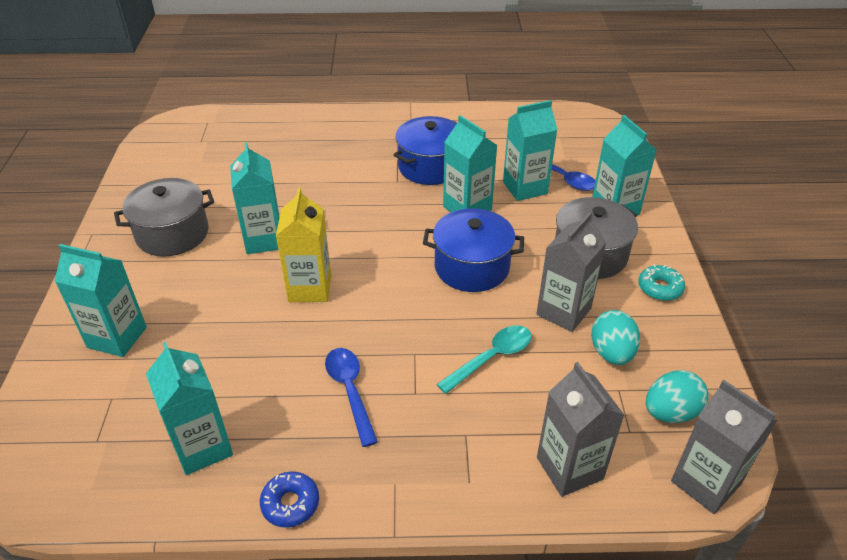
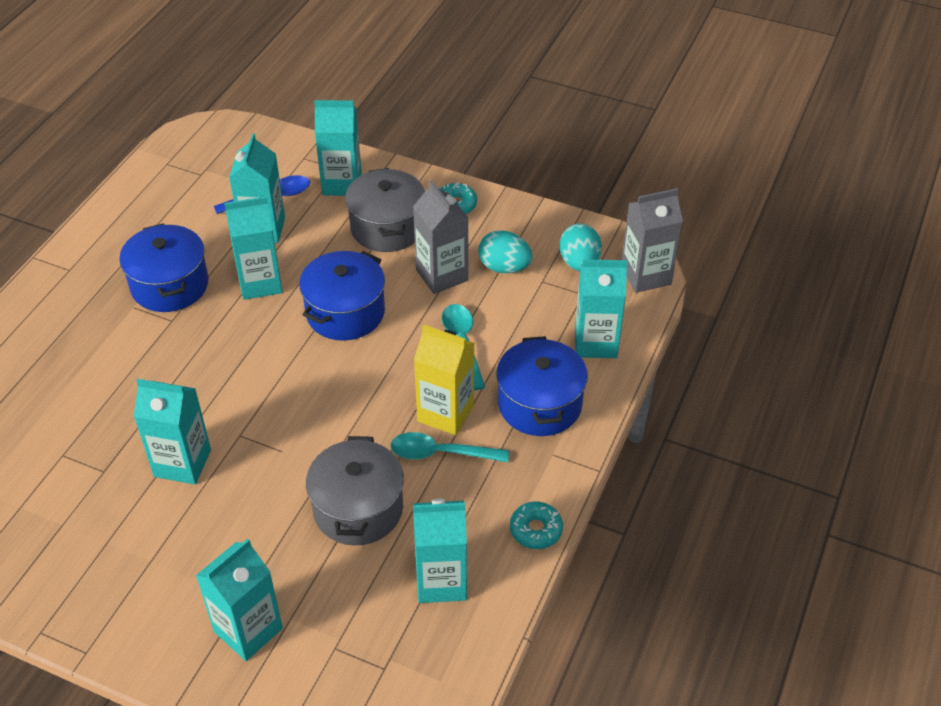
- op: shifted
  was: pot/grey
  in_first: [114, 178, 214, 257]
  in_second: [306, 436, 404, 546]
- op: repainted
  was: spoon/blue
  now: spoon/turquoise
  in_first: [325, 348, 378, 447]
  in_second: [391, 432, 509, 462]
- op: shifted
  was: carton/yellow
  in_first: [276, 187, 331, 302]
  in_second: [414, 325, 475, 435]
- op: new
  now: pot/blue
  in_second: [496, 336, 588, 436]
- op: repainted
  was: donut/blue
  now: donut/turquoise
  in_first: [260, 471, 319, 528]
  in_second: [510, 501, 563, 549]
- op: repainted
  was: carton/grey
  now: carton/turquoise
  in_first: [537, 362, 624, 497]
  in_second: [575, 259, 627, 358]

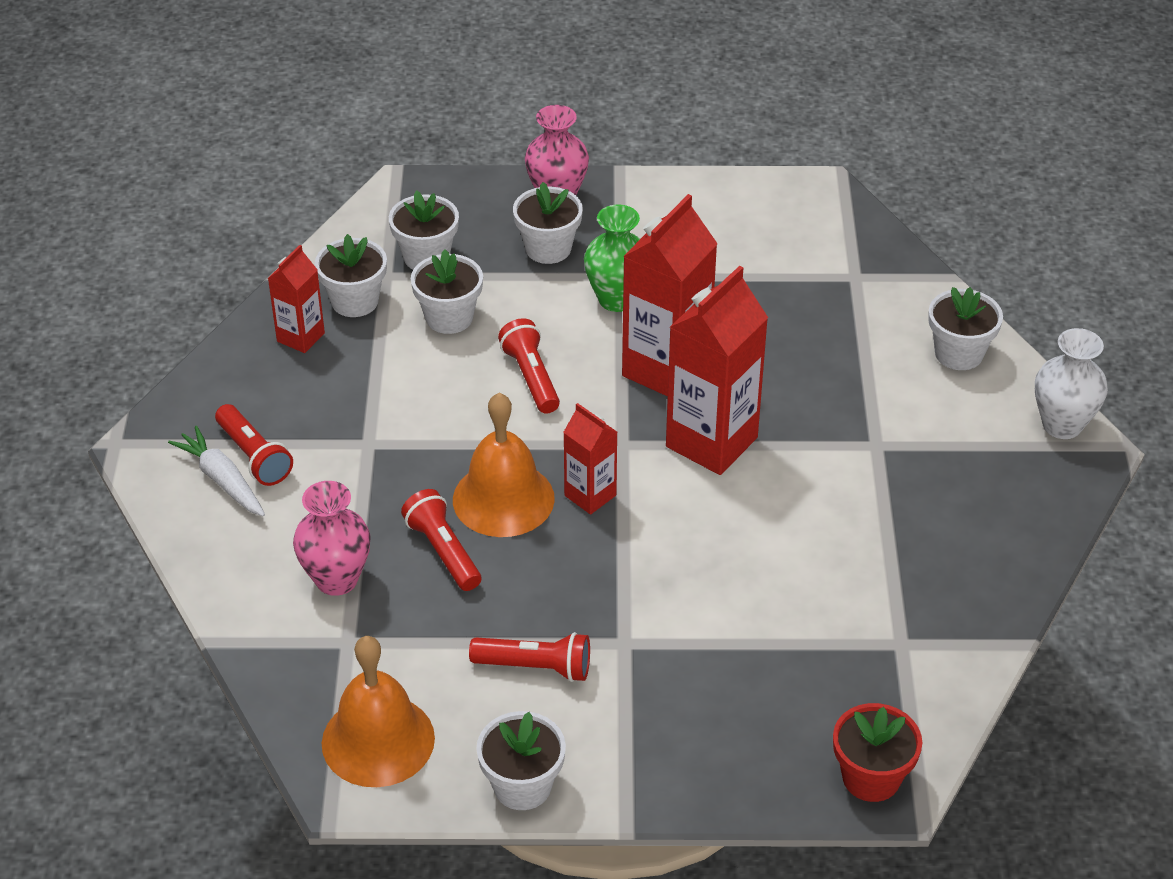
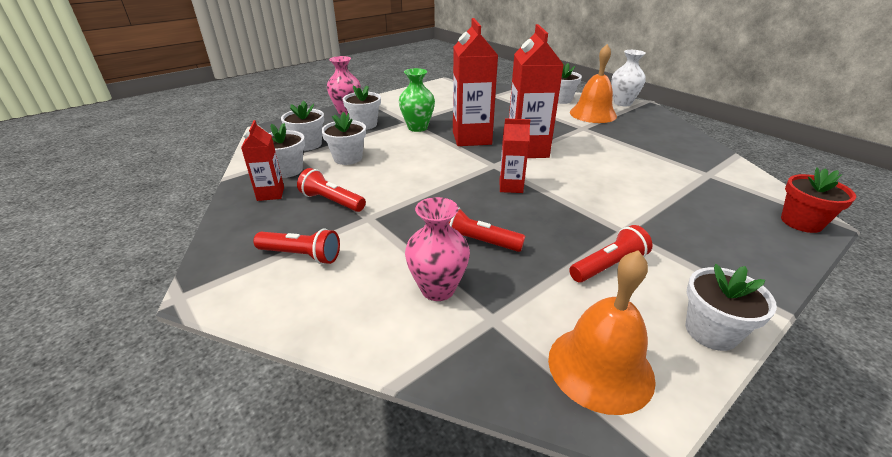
- op: shifted
  was: flashlight/red
  in_first: [498, 318, 560, 414]
  in_second: [297, 168, 366, 212]
- op: shifted
  was: bell/orange
  in_first: [453, 393, 555, 537]
  in_second: [570, 44, 617, 123]
- op: gone
  was: carrot/white
  in_first: [168, 426, 265, 516]

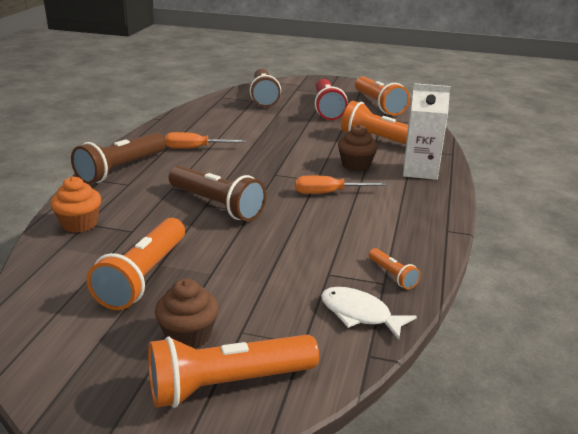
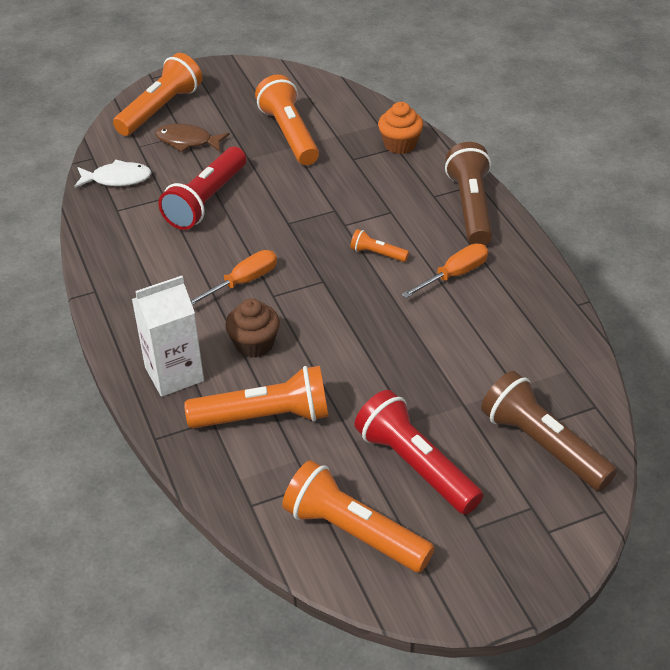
- op: new
  now: fish/brown
  in_second: [155, 124, 230, 152]
- op: new
  now: flashlight/red
  in_second: [158, 147, 246, 230]
- op: shifted
  was: flashlight/orange
  in_first: [369, 248, 421, 289]
  in_second: [350, 229, 409, 262]
- op: gone
  was: cupcake/brown
  in_first: [155, 278, 219, 349]
- op: gone
  was: flashlight/brown
  in_first: [169, 166, 266, 221]

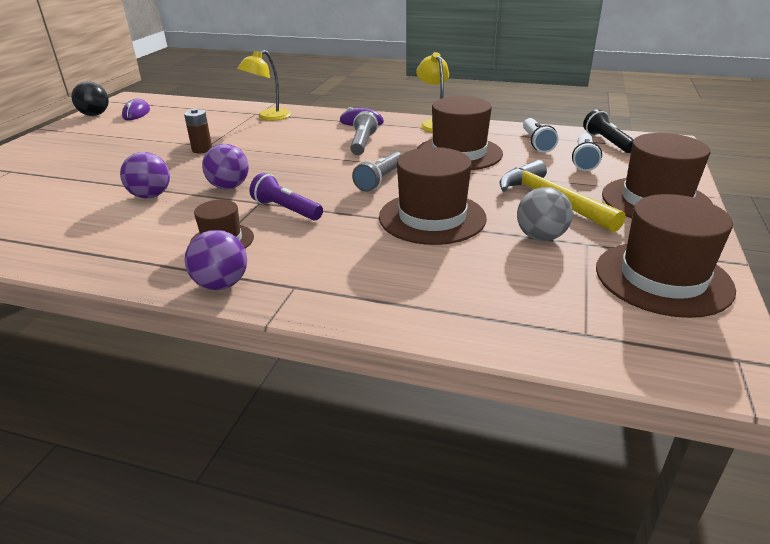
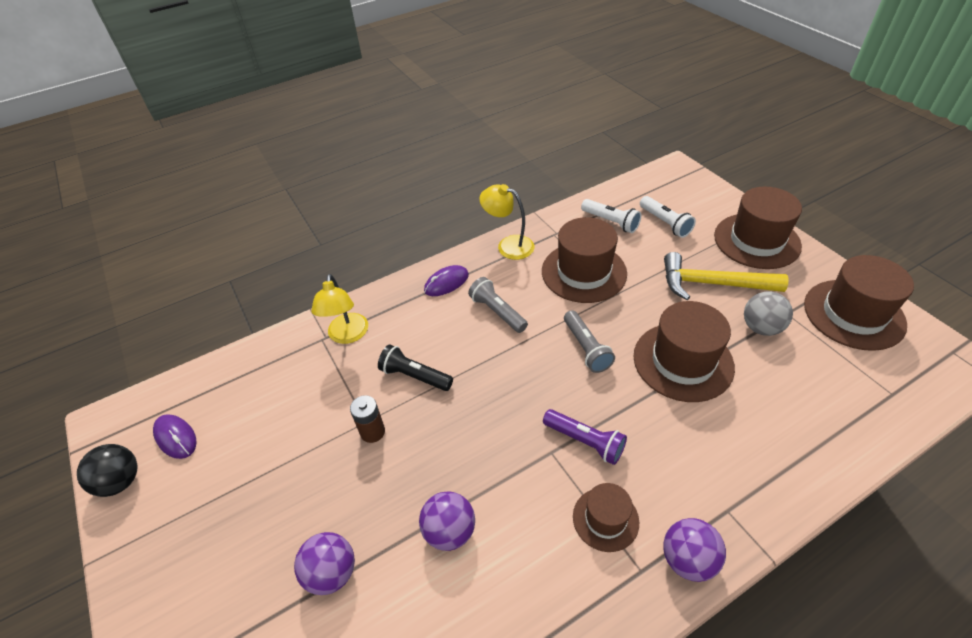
- op: shifted
  was: ball/purple
  in_first: [202, 144, 249, 189]
  in_second: [294, 532, 355, 595]
- op: shifted
  was: flashlight/black
  in_first: [583, 109, 634, 153]
  in_second: [378, 344, 453, 391]
- op: rotated
  was: flashlight/purple
  in_first: [250, 173, 323, 220]
  in_second: [543, 409, 627, 465]
  clockwise: -135

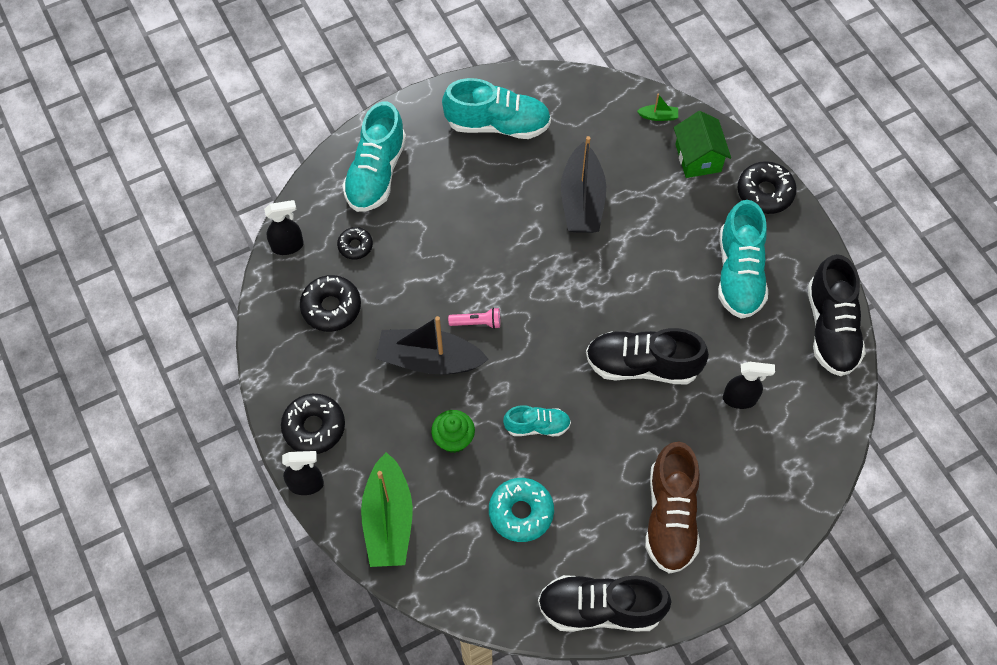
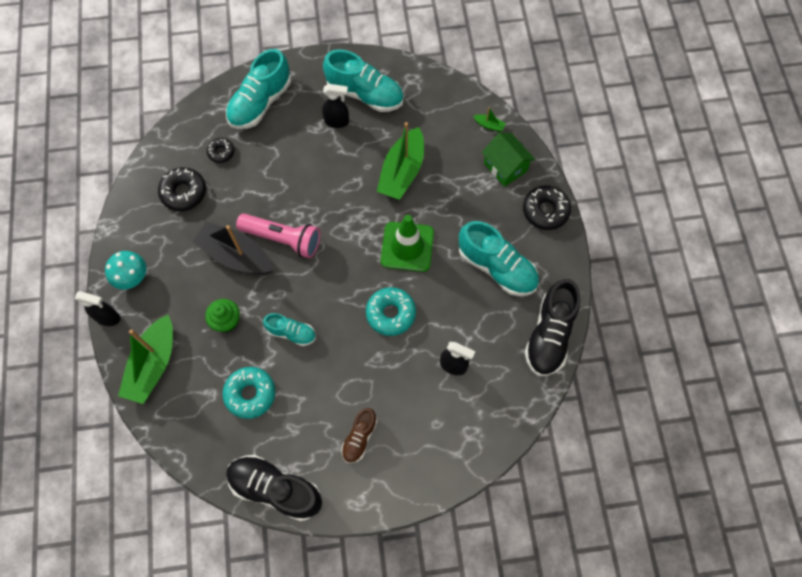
- op: swapped
  was: donut/black
  now: mushroom/turquoise
  in_first: [281, 394, 345, 454]
  in_second: [105, 251, 146, 289]
- op: scaled
  was: flashlight/pink
  in_first: [448, 308, 500, 329]
  in_second: [236, 214, 320, 258]
  ratio: 2.02
- op: shifted
  was: spray bottle/black
  in_first: [264, 200, 304, 255]
  in_second: [322, 84, 349, 128]
- op: scaled
  was: shoe/brown
  in_first: [645, 442, 700, 574]
  in_second: [341, 408, 377, 463]
  ratio: 0.56
- op: swapped
  was: shoe/black
  now: donut/turquoise
  in_first: [586, 328, 709, 385]
  in_second: [366, 287, 416, 336]
- op: repainted
  was: boat/black
  now: boat/green
  in_first: [561, 136, 606, 233]
  in_second: [377, 122, 424, 200]
- op: new
  now: traffic cone/green
  in_second: [381, 215, 434, 272]
- op: rotated
  was: shoe/turquoise
  in_first: [718, 200, 768, 319]
  in_second: [459, 221, 539, 296]
  clockwise: -75
- op: rotated
  was: house/green
  in_first: [674, 111, 731, 178]
  in_second: [482, 133, 535, 187]
  clockwise: -45

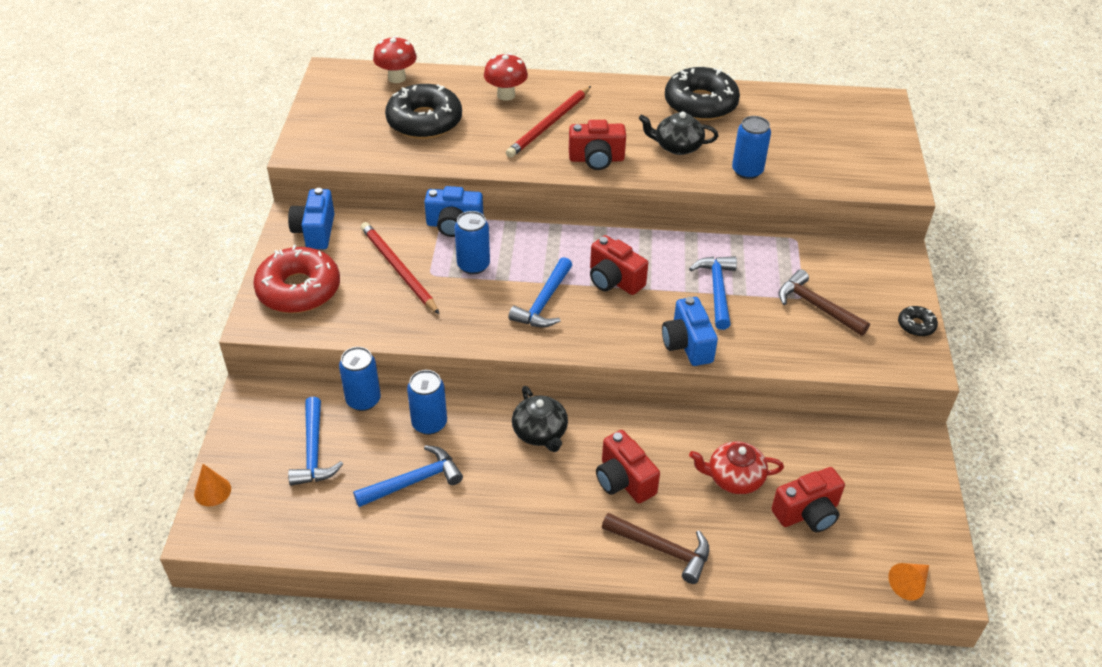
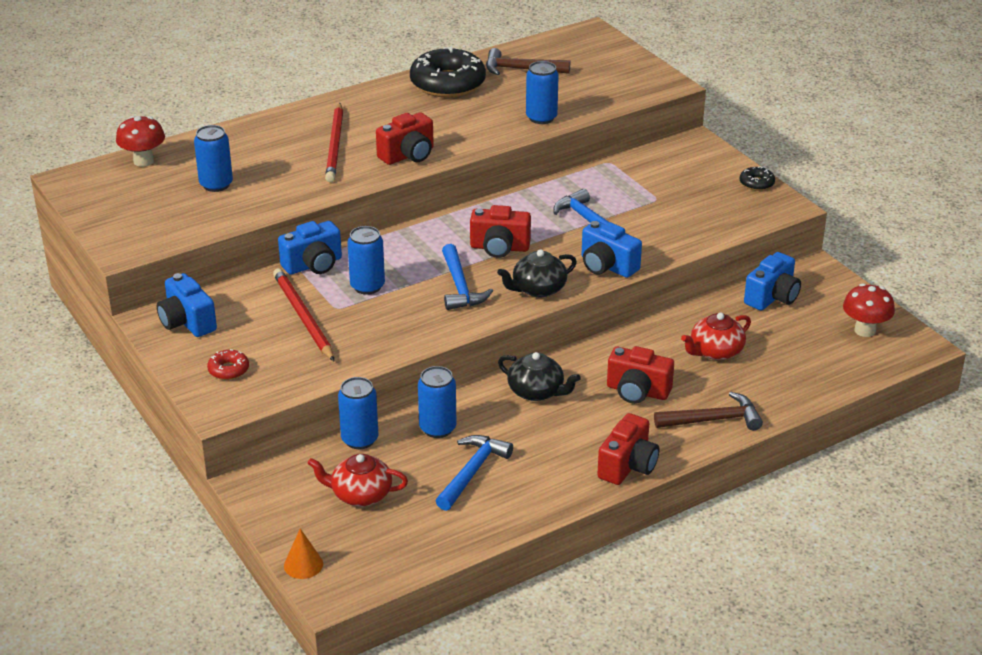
- op: swapped
  was: donut/black
  now: can/blue
  in_first: [385, 84, 462, 139]
  in_second: [194, 125, 233, 192]
- op: scaled
  was: donut/red
  in_first: [253, 245, 340, 313]
  in_second: [207, 349, 249, 380]
  ratio: 0.44
- op: rotated
  was: pencil/red
  in_first: [361, 222, 439, 314]
  in_second: [273, 268, 334, 361]
  clockwise: 45
- op: swapped
  was: hammer/blue
  now: teapot/red
  in_first: [288, 397, 343, 486]
  in_second: [307, 454, 408, 506]
- op: shifted
  was: hammer/brown
  in_first: [779, 269, 870, 336]
  in_second: [486, 48, 570, 75]
- op: shifted
  was: teapot/black
  in_first: [639, 112, 718, 155]
  in_second: [497, 249, 577, 297]
- op: shifted
  was: camera/red
  in_first: [771, 467, 845, 532]
  in_second: [597, 413, 659, 485]
- op: new
  now: camera/blue
  in_second: [744, 252, 801, 311]
- op: shifted
  was: mushroom/red
  in_first: [484, 53, 528, 101]
  in_second: [843, 283, 895, 337]
- op: gone
  was: cone/orange
  in_first: [888, 563, 929, 601]

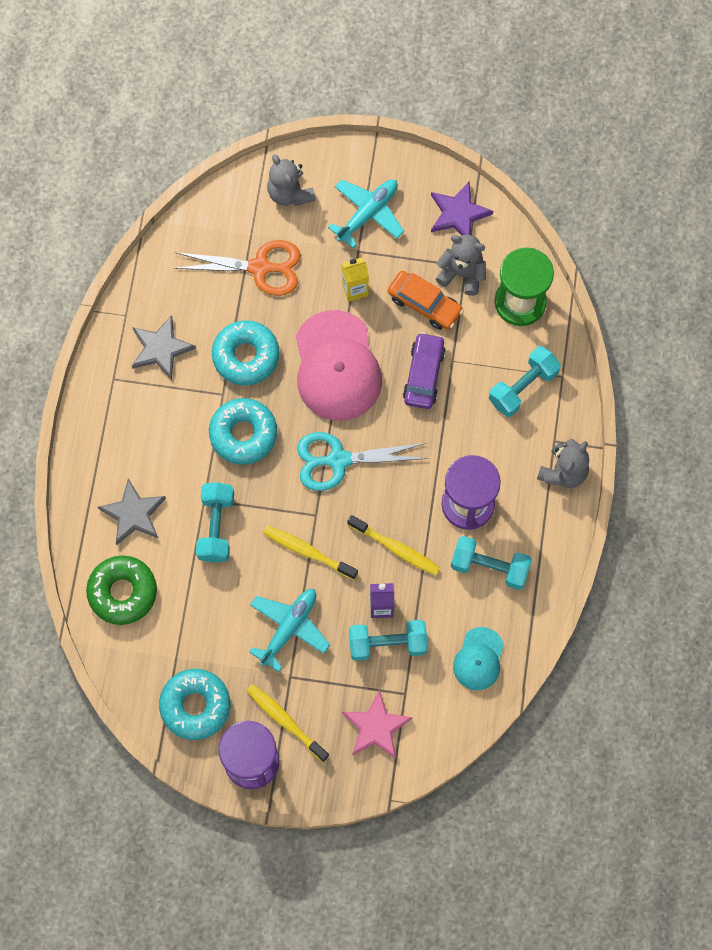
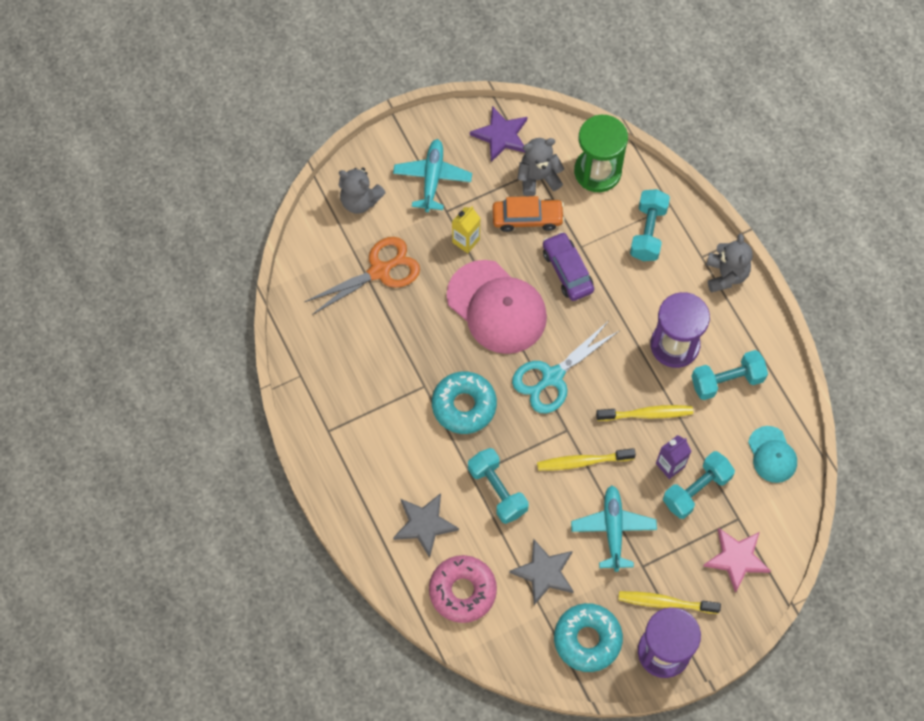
- op: repainted
  was: donut/green
  now: donut/pink
  in_first: [86, 555, 157, 625]
  in_second: [429, 555, 497, 623]
- op: shifted
  was: star/grey
  in_first: [132, 315, 196, 380]
  in_second: [509, 538, 574, 605]
- op: gone
  was: donut/turquoise
  in_first: [212, 320, 279, 386]

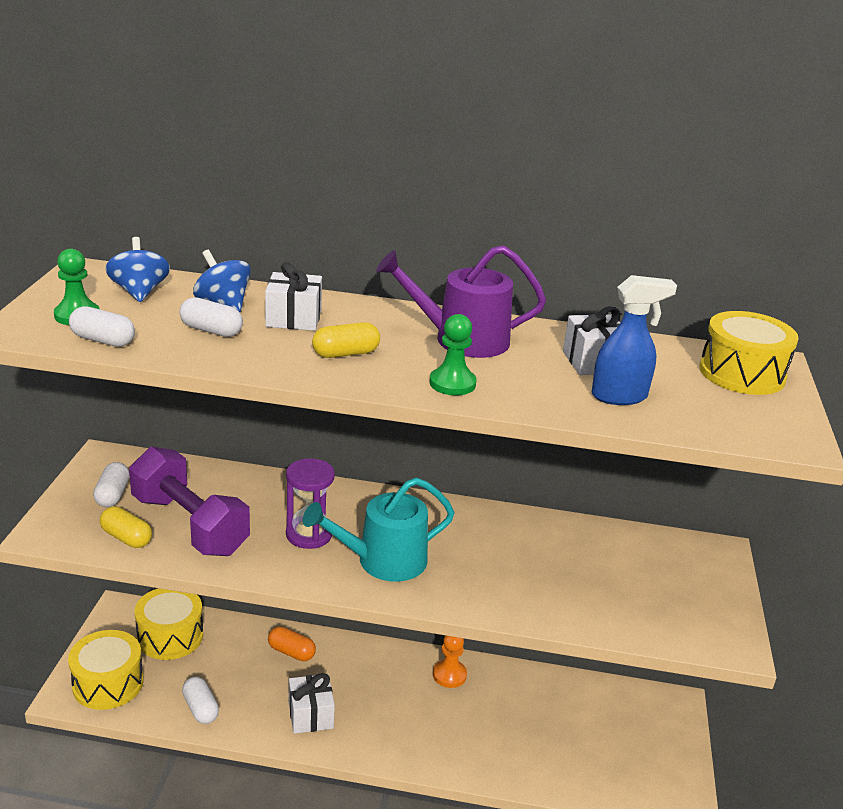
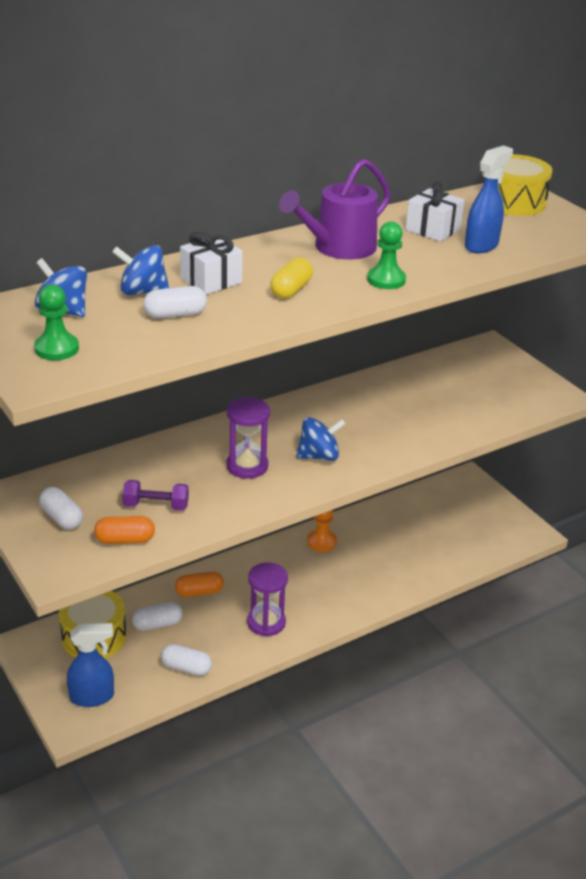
- op: swapped
  was: drum/yellow
  now: spray bottle/blue
  in_first: [68, 630, 144, 710]
  in_second: [67, 623, 114, 707]
- op: repainted
  was: capsule/yellow
  now: capsule/orange
  in_first: [100, 506, 152, 548]
  in_second: [94, 516, 155, 544]
- op: scaled
  was: dumbbell/purple
  in_first: [129, 447, 250, 556]
  in_second: [122, 480, 189, 511]
  ratio: 0.48
- op: shifted
  was: capsule/white
  in_first: [69, 306, 135, 347]
  in_second: [132, 602, 183, 631]
- op: swapped
  was: gift/white
  now: hourglass/purple
  in_first: [289, 673, 335, 734]
  in_second: [247, 563, 288, 636]
- op: swapped
  was: watering can/turquoise
  now: spinning top/blue
  in_first: [303, 477, 455, 582]
  in_second: [296, 417, 346, 461]

